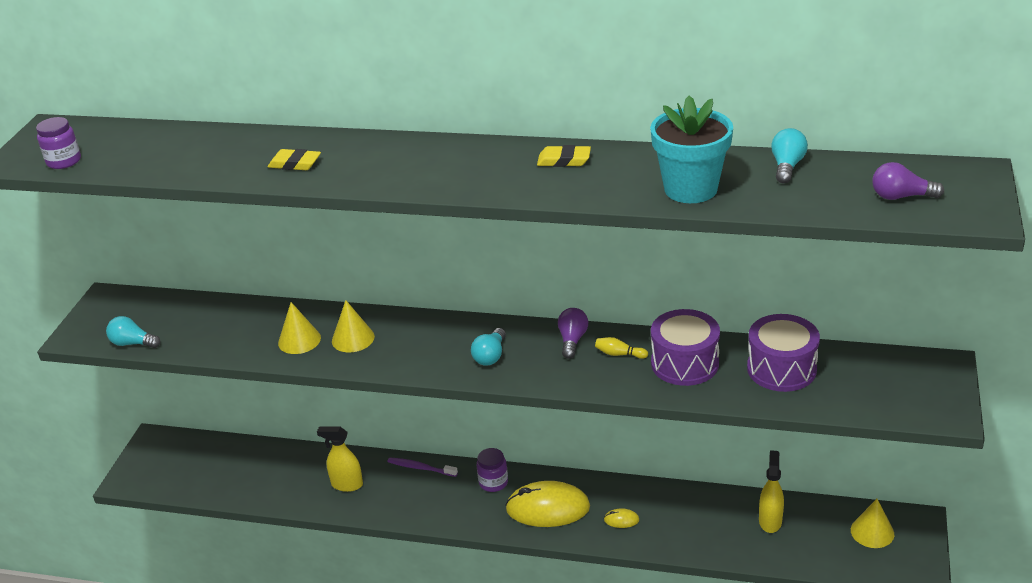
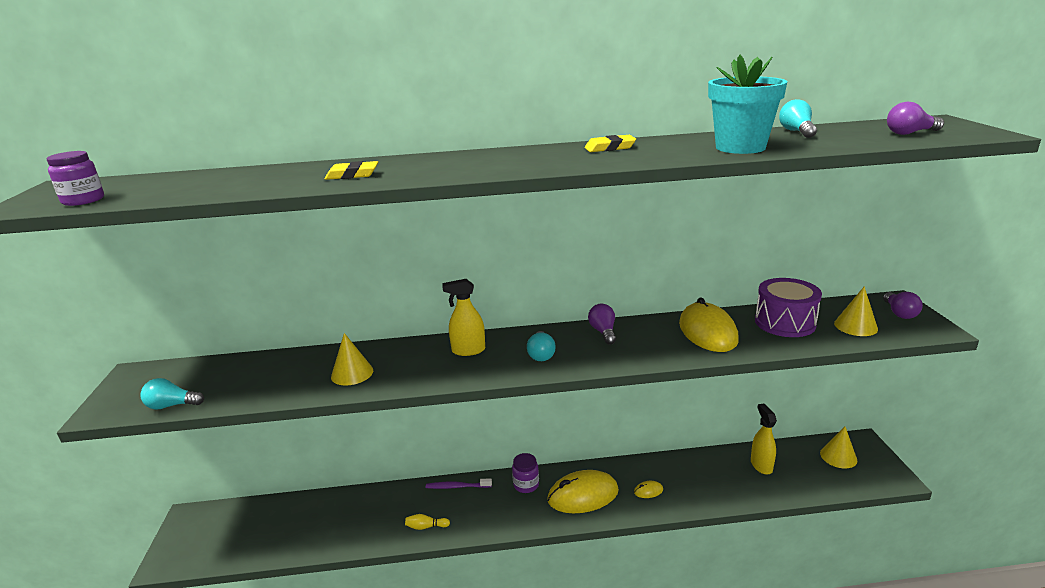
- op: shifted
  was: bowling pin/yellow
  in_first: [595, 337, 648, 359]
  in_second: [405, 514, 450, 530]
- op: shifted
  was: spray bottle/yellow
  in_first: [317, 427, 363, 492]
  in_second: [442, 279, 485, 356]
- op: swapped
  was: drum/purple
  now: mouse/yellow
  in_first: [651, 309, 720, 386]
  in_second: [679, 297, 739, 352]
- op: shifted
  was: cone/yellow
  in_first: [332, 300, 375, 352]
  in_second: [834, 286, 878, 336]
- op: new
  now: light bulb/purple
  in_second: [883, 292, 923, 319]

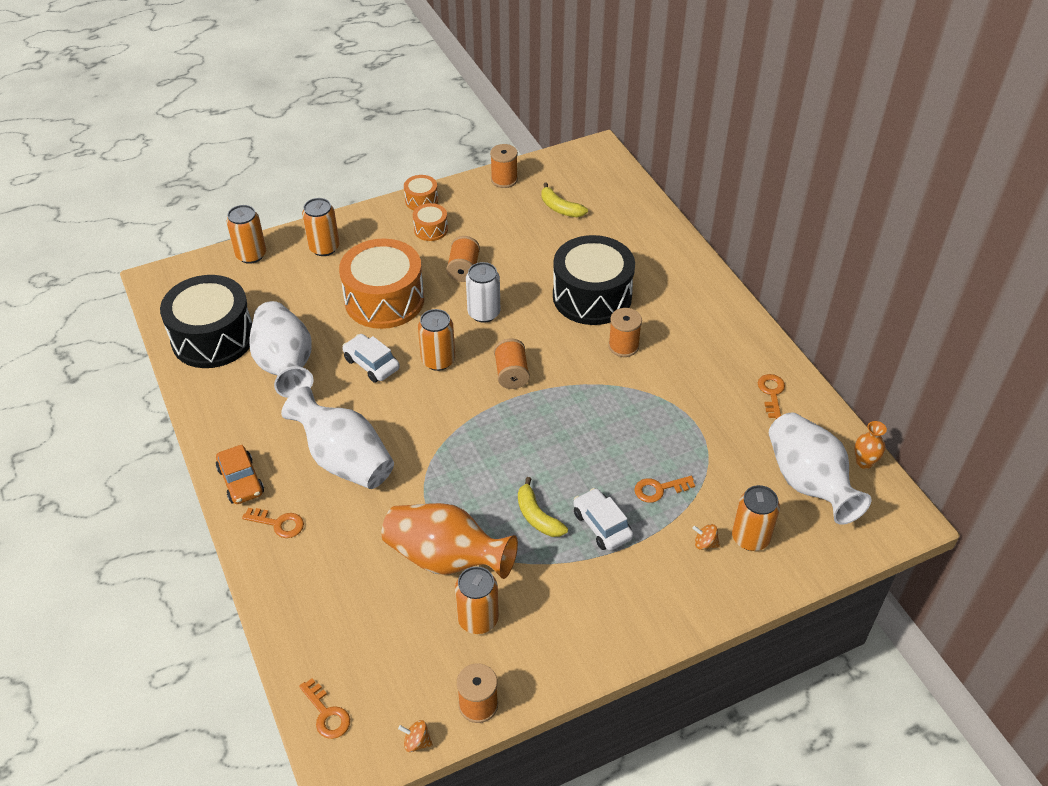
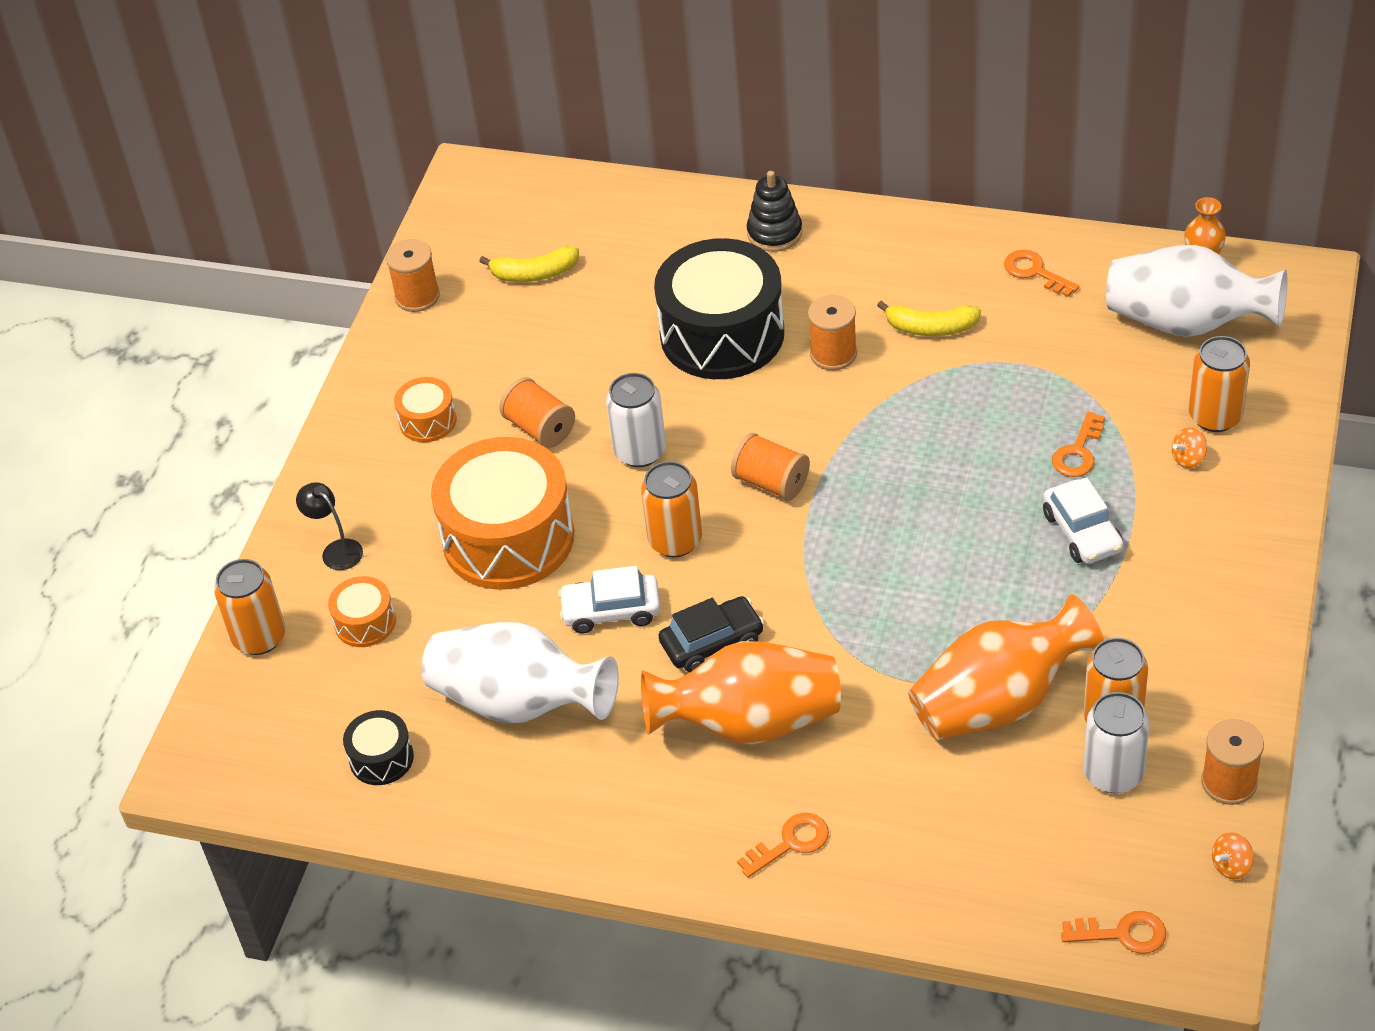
- op: swapped
  was: can/orange
  now: lamp/black
  in_first: [302, 198, 340, 256]
  in_second: [296, 482, 363, 570]
- op: shifted
  was: drum/orange
  in_first: [404, 175, 438, 210]
  in_second: [328, 576, 396, 647]
- op: scaled
  was: drum/black
  in_first: [160, 275, 252, 368]
  in_second: [343, 710, 414, 785]
  ratio: 0.45
- op: repainted
  was: vase/white
  now: vase/orange
  in_first: [281, 386, 394, 489]
  in_second: [641, 641, 841, 745]
- op: new
  now: car/black
  in_second: [658, 596, 764, 672]
- op: new
  now: stacking toy/black
  in_second: [747, 171, 802, 252]
- op: shifted
  was: banana/yellow
  in_first: [518, 477, 568, 537]
  in_second: [877, 301, 981, 336]
- op: rotated
  was: car/white
  in_first: [573, 488, 633, 551]
  in_second: [1043, 478, 1124, 564]
  clockwise: -120
- op: new
  now: can/white
  in_second: [1083, 692, 1149, 793]
- op: gone
  was: car/orange
  in_first: [216, 445, 264, 504]

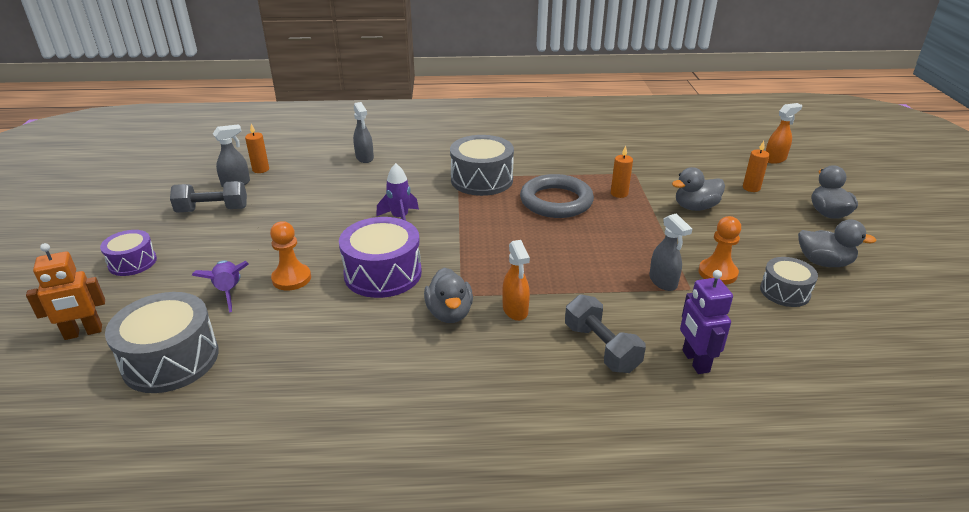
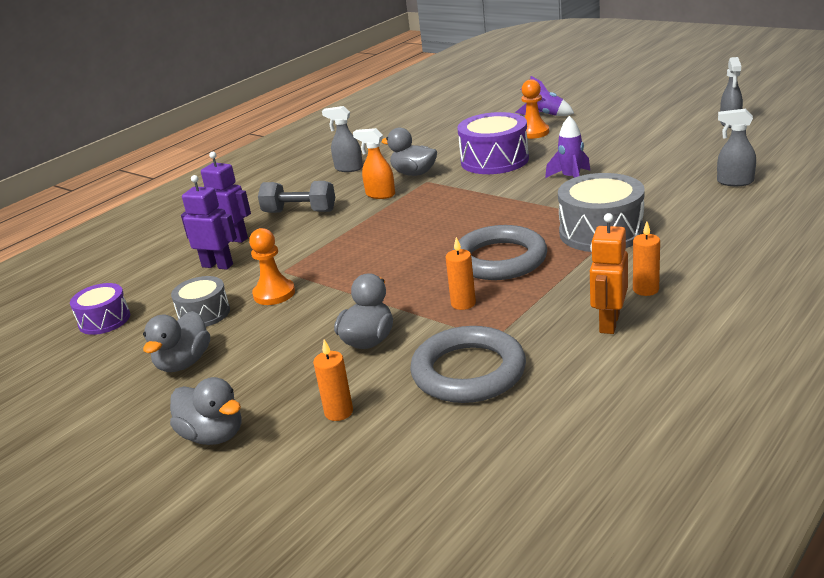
- op: shifted
  was: drum/purple
  in_first: [100, 230, 157, 276]
  in_second: [70, 283, 130, 335]
- op: rotated
  was: duck/grey
  in_first: [798, 219, 877, 267]
  in_second: [143, 311, 210, 372]
  clockwise: -45
- op: new
  now: robot/purple
  in_second: [181, 175, 237, 270]
- op: shifted
  was: spray bottle/grey
  in_first: [649, 213, 692, 291]
  in_second: [322, 106, 363, 172]
- op: new
  now: ring/grey
  in_second: [410, 326, 526, 403]
- op: shifted
  was: robot/orange
  in_first: [26, 243, 105, 340]
  in_second: [590, 213, 628, 334]
- op: shifted
  was: candle/orange
  in_first: [245, 124, 269, 173]
  in_second: [633, 221, 660, 296]
- op: gone
  was: drum/grey
  in_first: [105, 292, 219, 393]
- op: gone
  was: dumbbell/grey
  in_first: [170, 181, 247, 213]
- op: gone
  was: spray bottle/orange
  in_first: [766, 103, 802, 164]

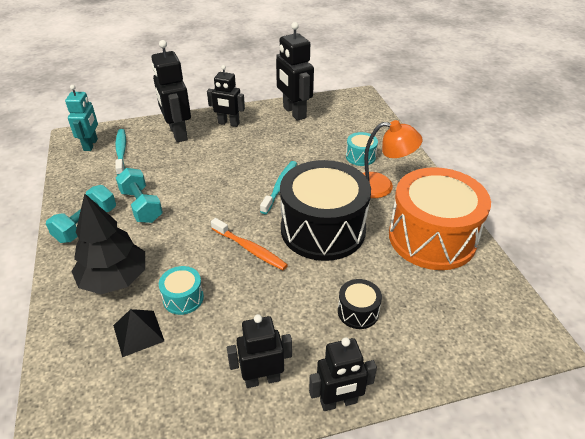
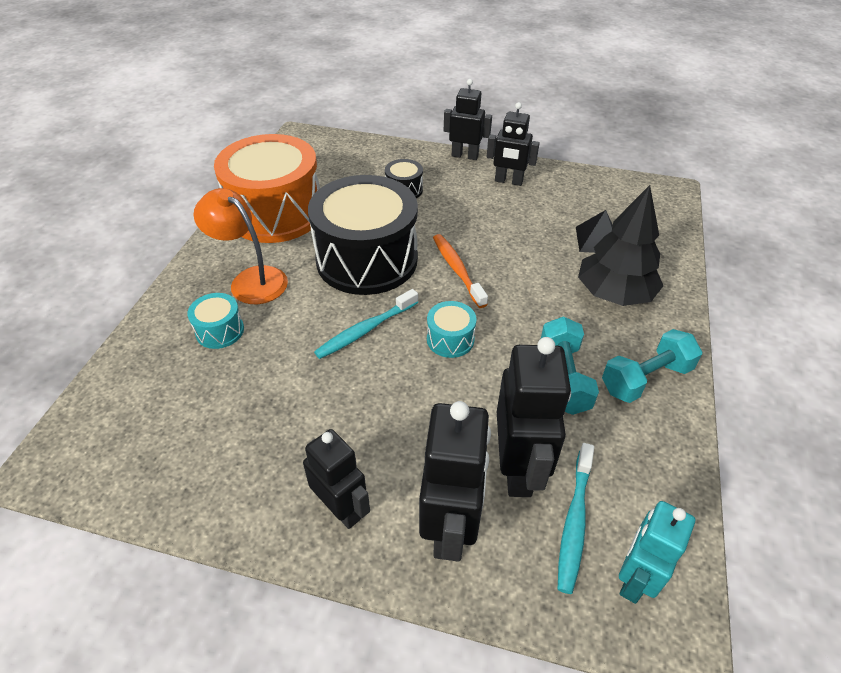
- op: shifted
  was: drum/turquoise
  in_first: [159, 266, 204, 315]
  in_second: [427, 301, 477, 358]
- op: shifted
  was: robot/black
  in_first: [276, 22, 314, 121]
  in_second: [497, 337, 571, 497]

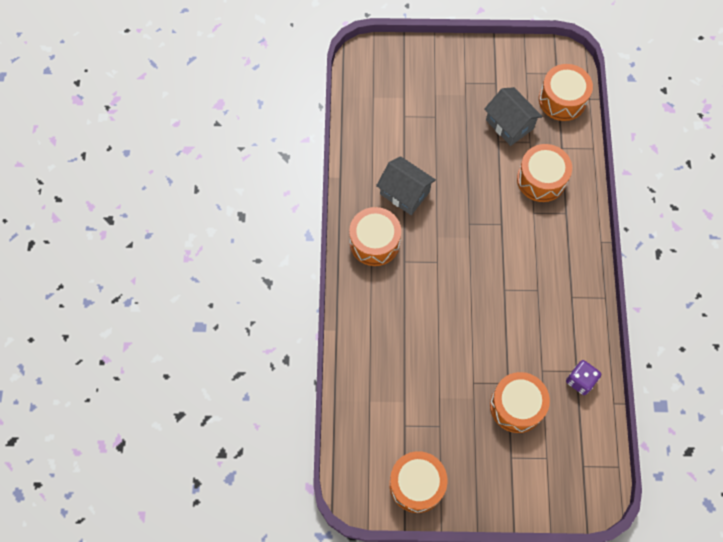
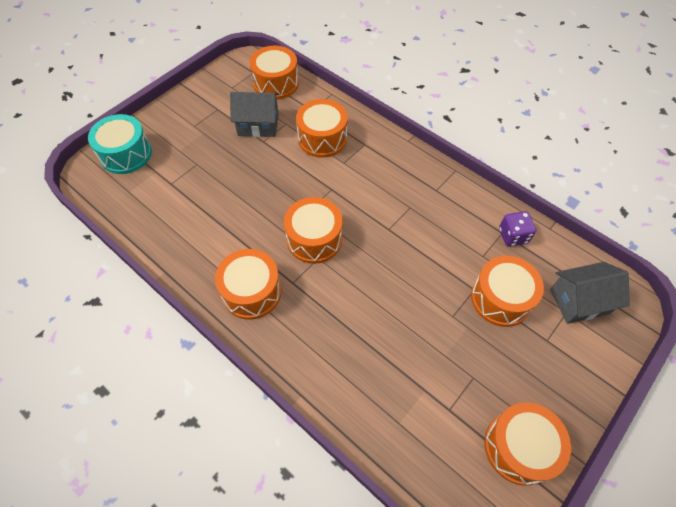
- op: new
  now: drum/turquoise
  in_second: [88, 114, 152, 174]
- op: new
  now: drum/orange
  in_second: [284, 197, 343, 264]
- op: shifted
  was: house/grey
  in_first: [376, 156, 436, 215]
  in_second: [550, 262, 630, 324]

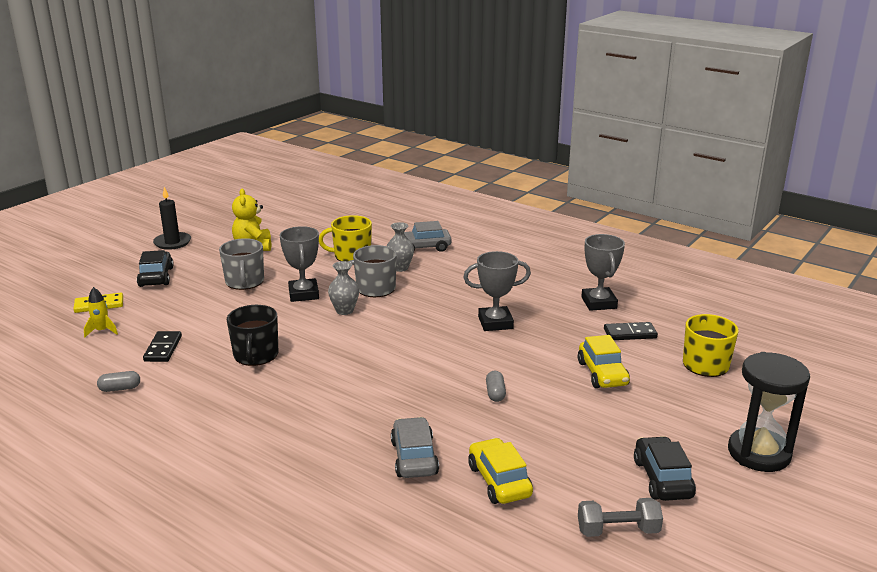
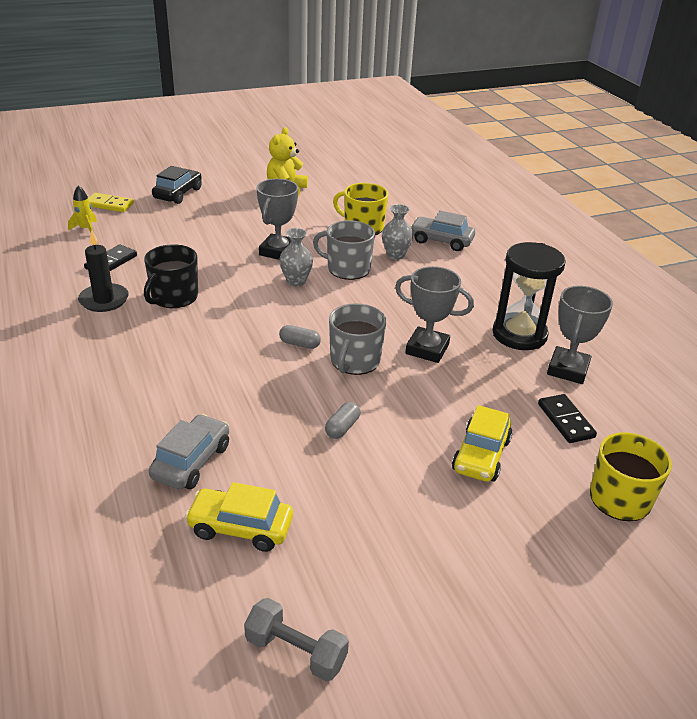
- op: shifted
  was: candle/black
  in_first: [153, 187, 191, 250]
  in_second: [78, 230, 129, 312]
- op: rotated
  was: car/yellow
  in_first: [468, 438, 533, 504]
  in_second: [185, 482, 293, 552]
  clockwise: -90
- op: shifted
  was: capsule/grey
  in_first: [97, 371, 140, 392]
  in_second: [279, 325, 321, 349]
- op: shifted
  was: mug/grey
  in_first: [219, 238, 264, 290]
  in_second: [329, 303, 386, 375]
- op: shifted
  was: hourglass/black
  in_first: [728, 352, 810, 472]
  in_second: [493, 242, 566, 350]
- op: rotated
  was: domino/black
  in_first: [604, 322, 658, 340]
  in_second: [538, 394, 597, 443]
  clockwise: 45
- op: gone
  was: car/black
  in_first: [634, 436, 696, 501]

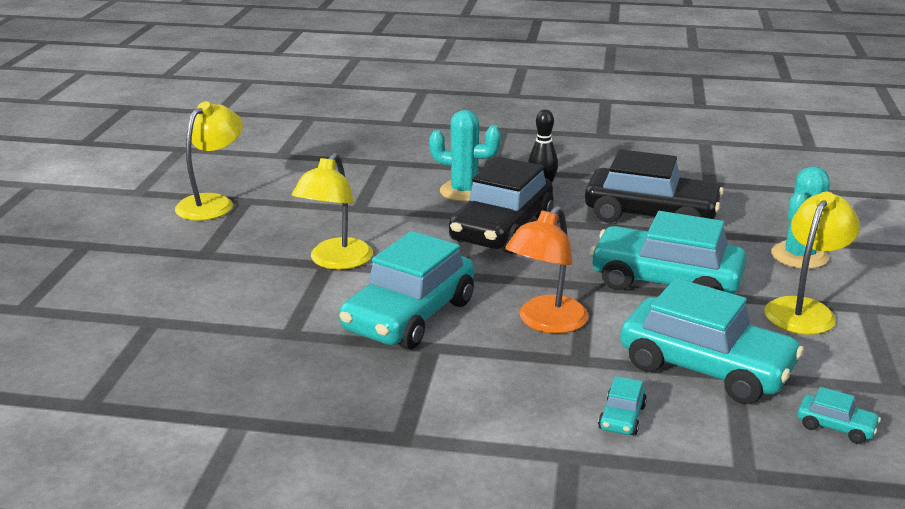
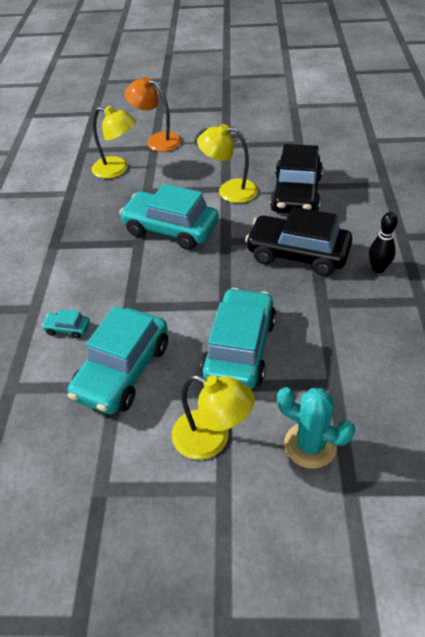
- op: shifted
  was: lamp/yellow
  in_first: [175, 101, 243, 221]
  in_second: [91, 106, 136, 179]
- op: shifted
  was: lamp/orange
  in_first: [505, 206, 589, 334]
  in_second: [125, 77, 182, 152]
- op: shifted
  was: car/black
  in_first: [585, 149, 724, 223]
  in_second: [270, 144, 323, 213]
- op: gone
  was: cactus/turquoise
  in_first: [429, 110, 501, 202]
- op: gone
  was: car/turquoise
  in_first: [797, 387, 881, 444]

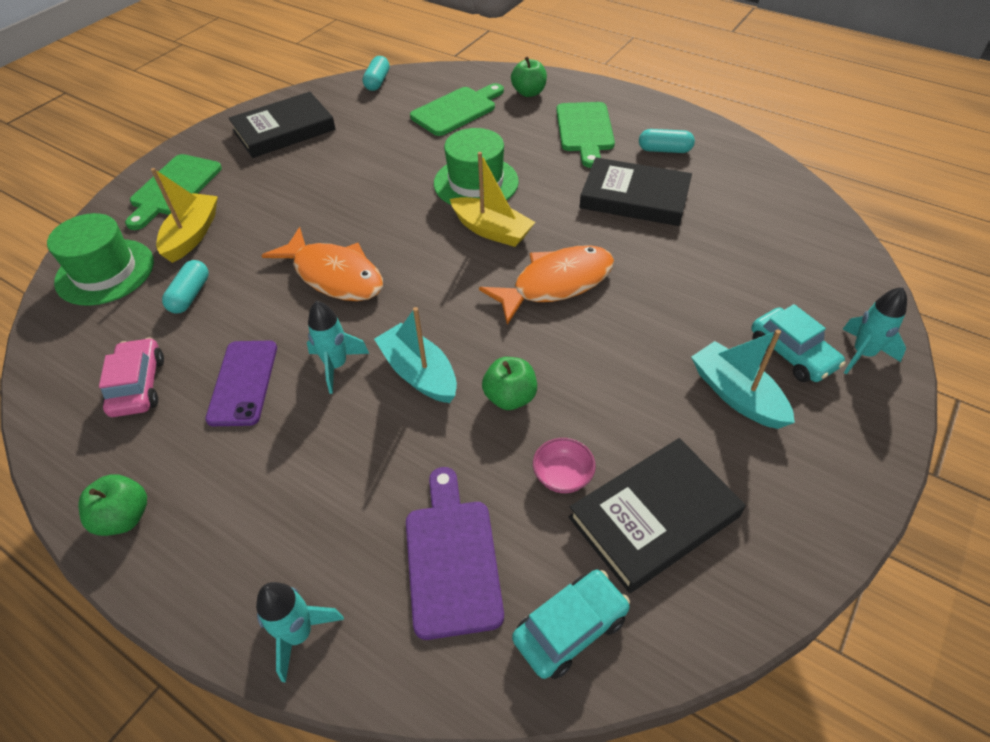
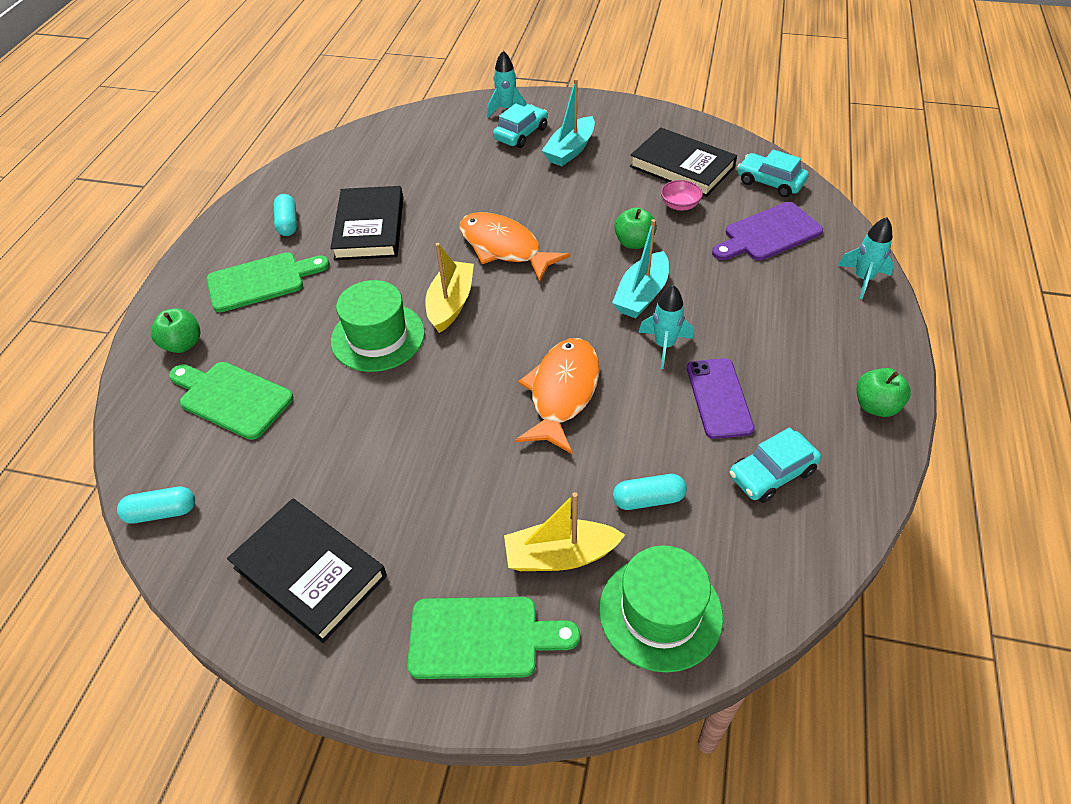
- op: rotated
  was: phone/purple
  in_first: [205, 341, 277, 426]
  in_second: [687, 358, 755, 439]
  clockwise: -75
- op: repainted
  was: car/pink
  now: car/turquoise
  in_first: [99, 337, 164, 417]
  in_second: [729, 427, 821, 503]

